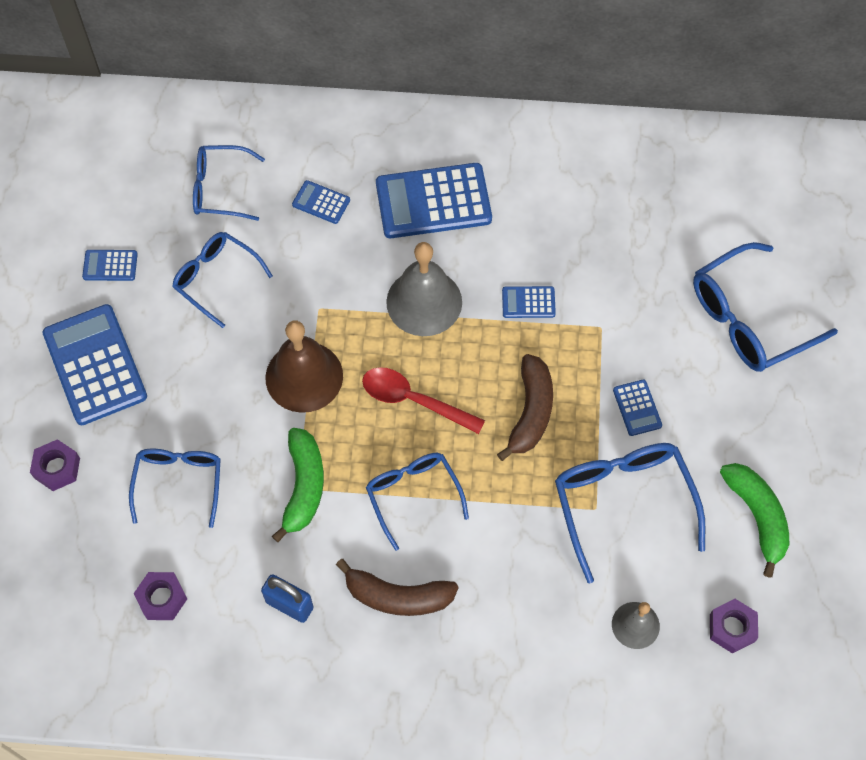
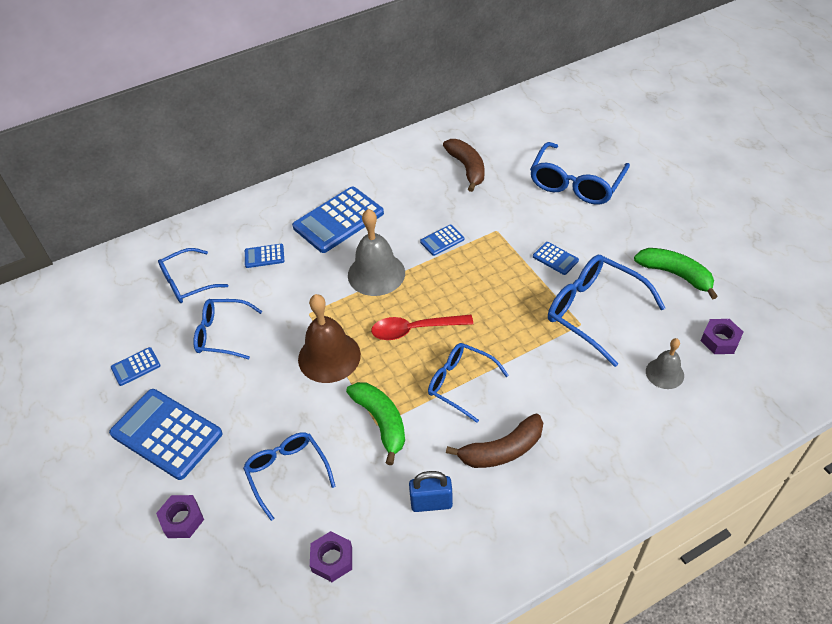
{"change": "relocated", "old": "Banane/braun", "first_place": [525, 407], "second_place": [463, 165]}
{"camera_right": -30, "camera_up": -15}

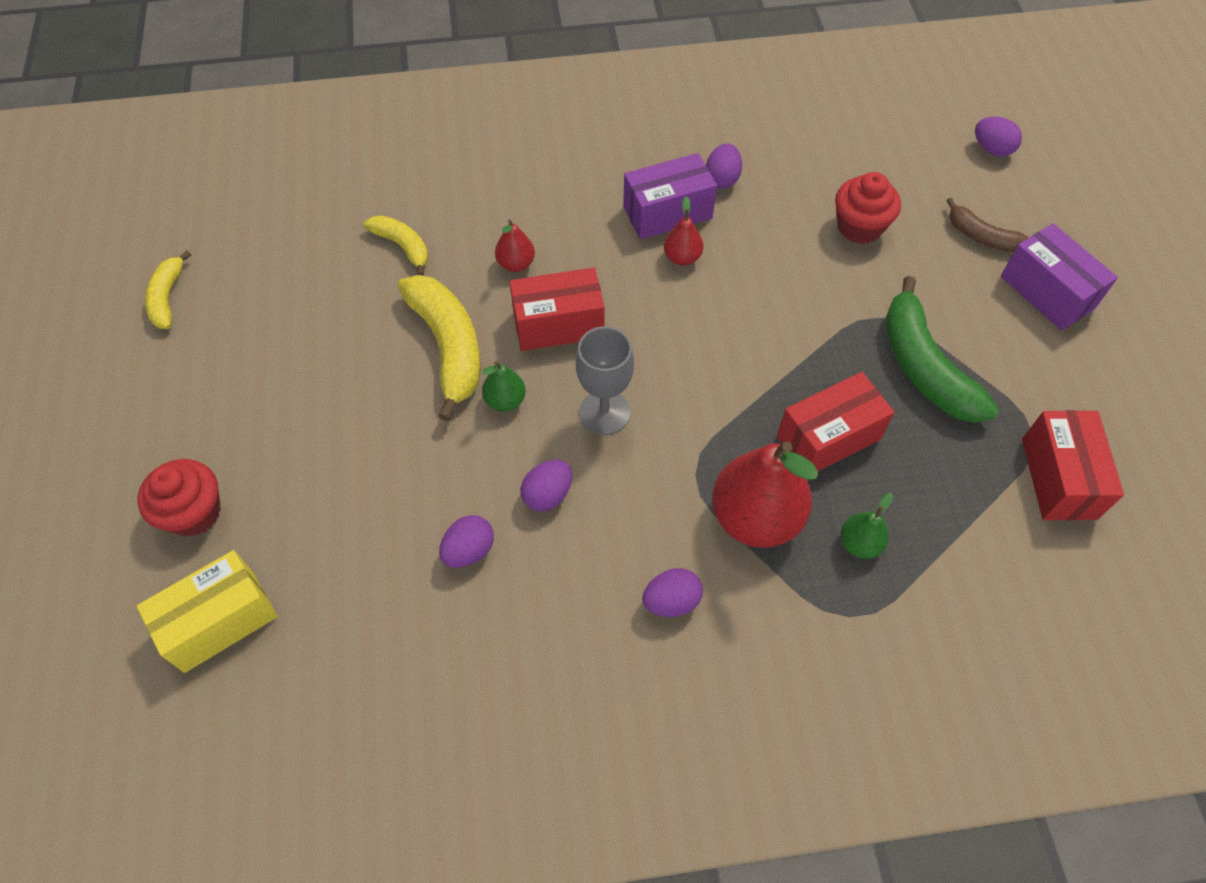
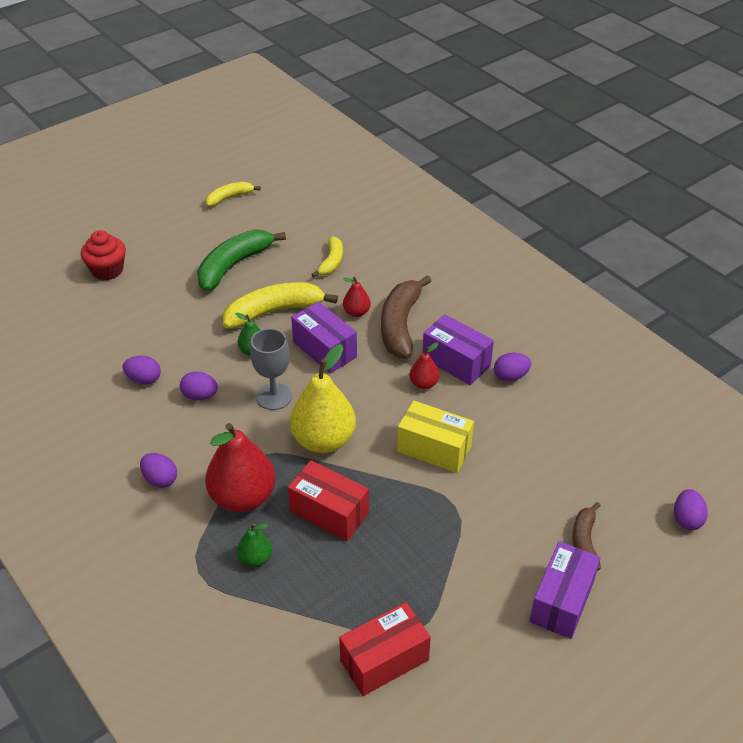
{"change": "relocated", "old": "Schachtel/gelb", "first_place": [207, 611], "second_place": [435, 437]}
{"change": "spun", "old": "Banane/gelb", "first_place": [439, 348], "second_place": [280, 305], "degrees": -150}
{"change": "colour", "old": "Schachtel/rot", "new": "Schachtel/lila", "first_place": [557, 309], "second_place": [324, 337]}
{"change": "missing", "old": "Muffin/rot", "first_place": [868, 208]}
{"change": "relocated", "old": "Banane/grün", "first_place": [942, 349], "second_place": [241, 260]}
{"change": "appeared", "new": "Birne/gelb", "second_place": [323, 398]}
{"change": "appeared", "new": "Banane/braun", "second_place": [406, 317]}
{"camera_right": 60, "camera_up": -15}

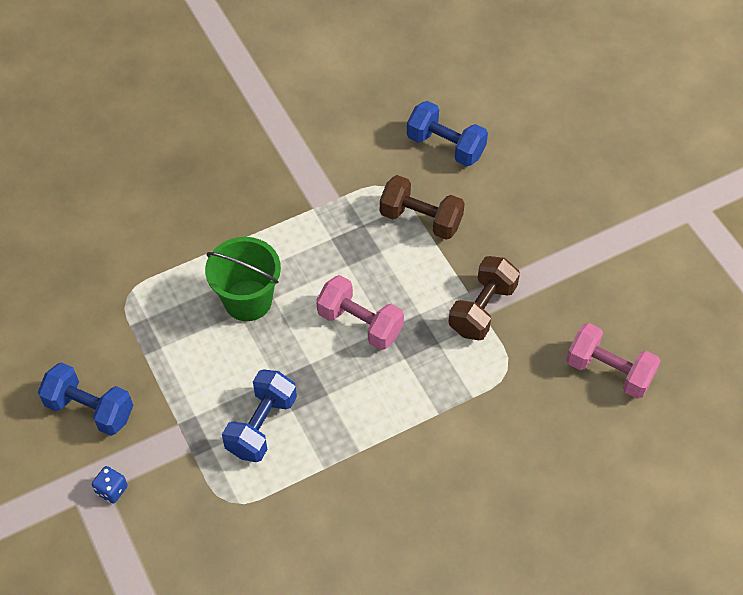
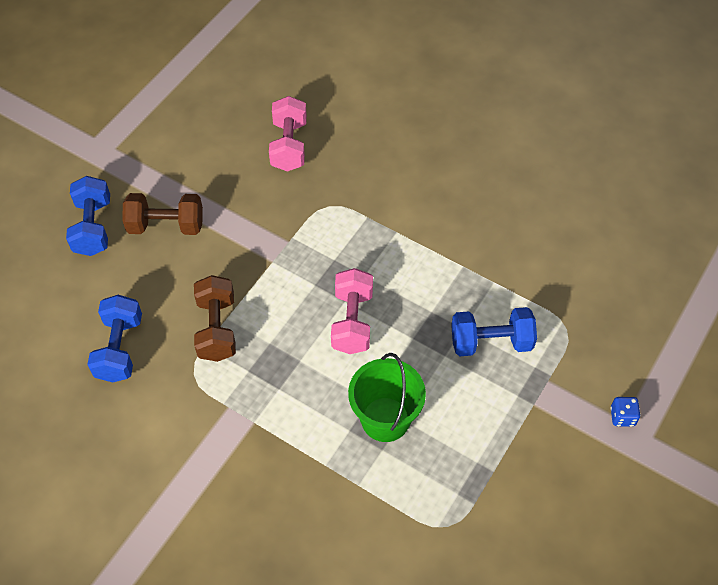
{"change": "relocated", "old": "Hantel/blau", "first_place": [85, 399], "second_place": [88, 216]}
{"change": "relocated", "old": "Hantel/braun", "first_place": [484, 298], "second_place": [162, 214]}
{"camera_right": -120, "camera_up": 0}

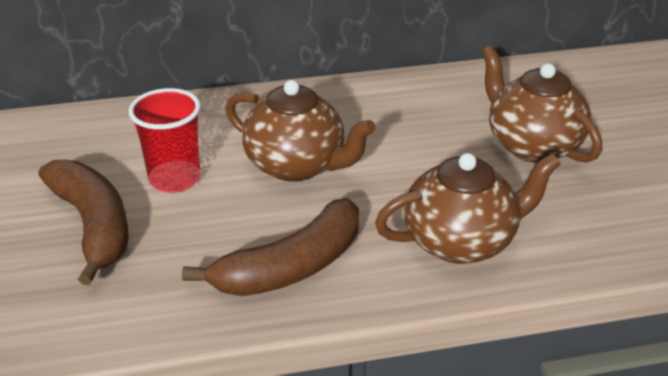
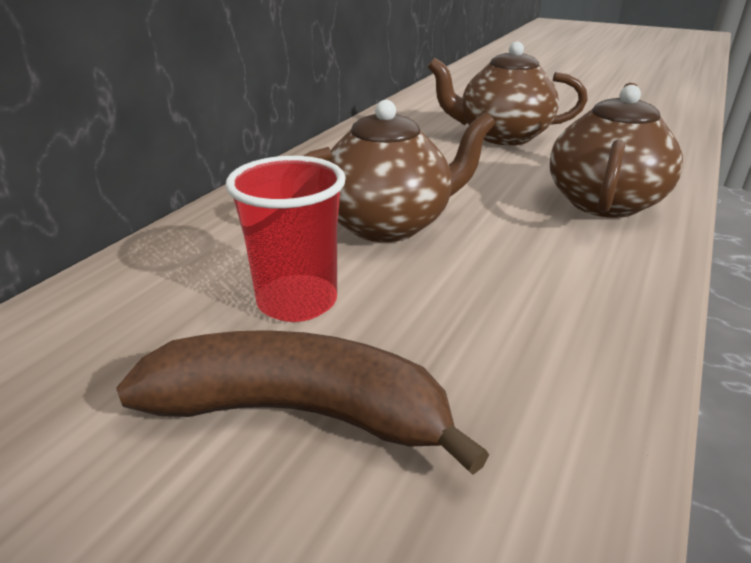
{"change": "missing", "old": "Banane/braun", "first_place": [270, 247]}
{"camera_right": -50, "camera_up": -5}

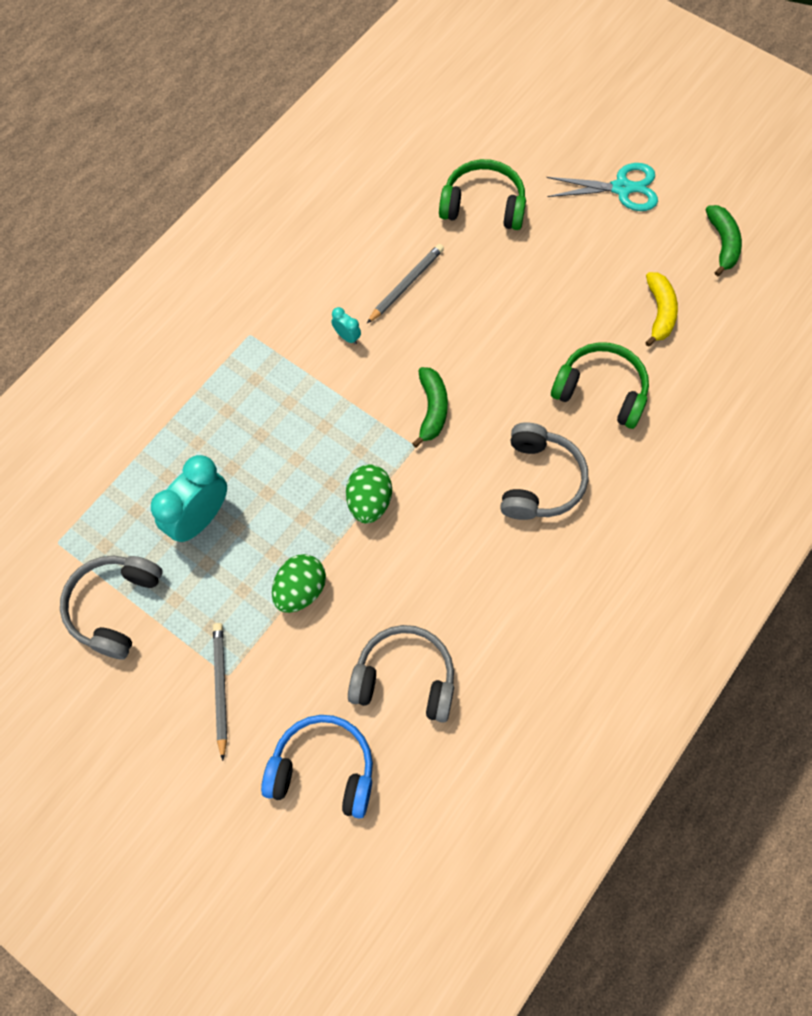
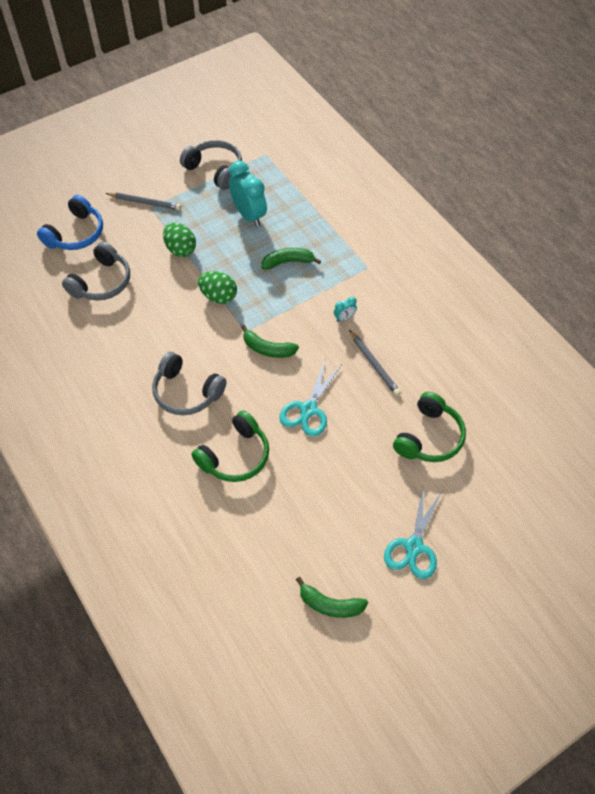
{"change": "missing", "old": "Banane/gelb", "first_place": [661, 309]}
{"change": "appeared", "new": "Banane/grün", "second_place": [291, 259]}
{"change": "appeared", "new": "Schere/türkis", "second_place": [310, 399]}
{"camera_right": 110, "camera_up": -10}

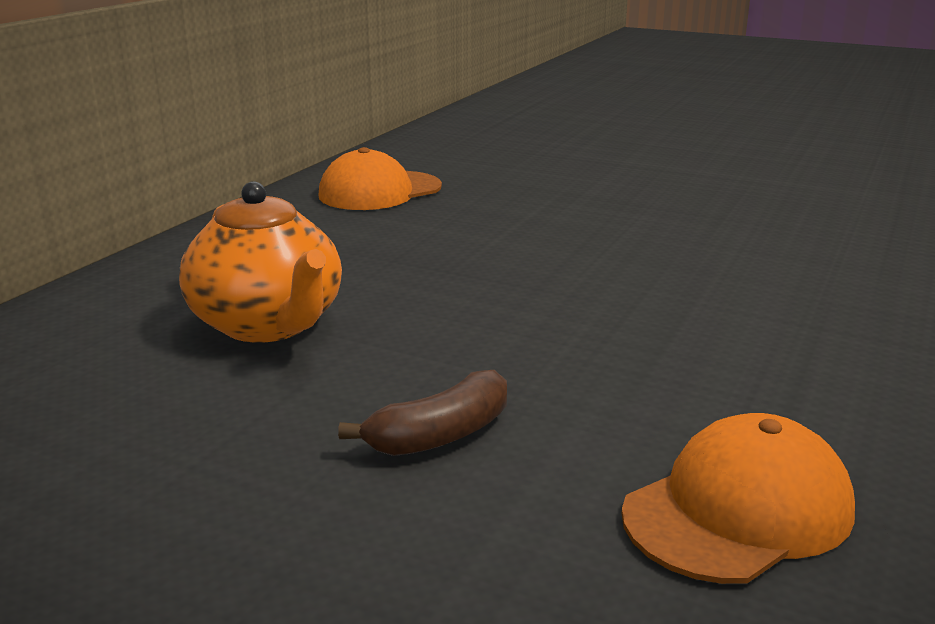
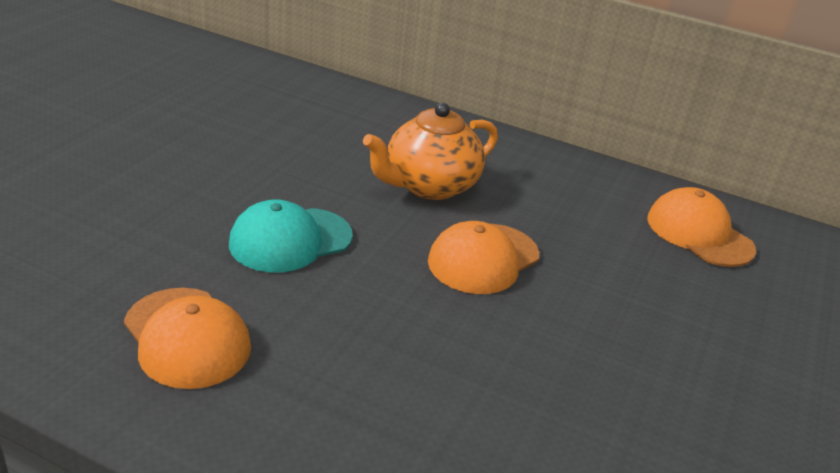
{"change": "exchanged", "old": "Banane/braun", "new": "Kappe/türkis", "first_place": [422, 413], "second_place": [291, 236]}
{"change": "appeared", "new": "Kappe/orange", "second_place": [483, 257]}
{"camera_right": 85, "camera_up": 10}

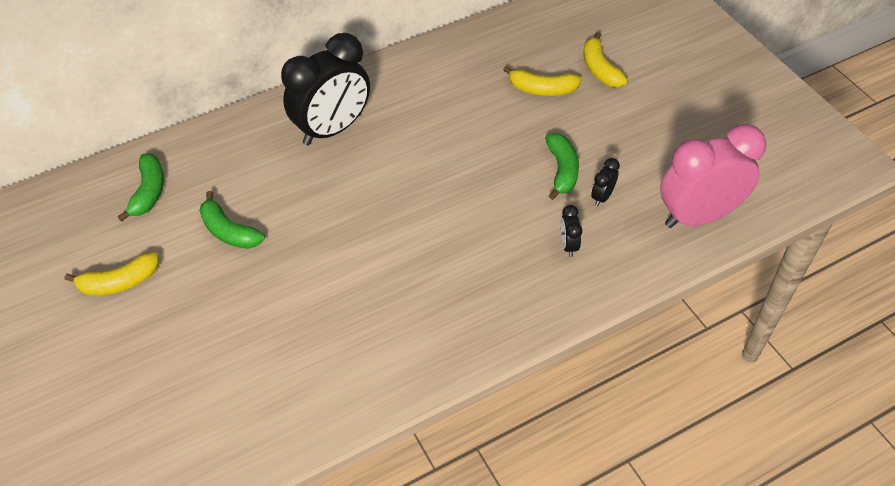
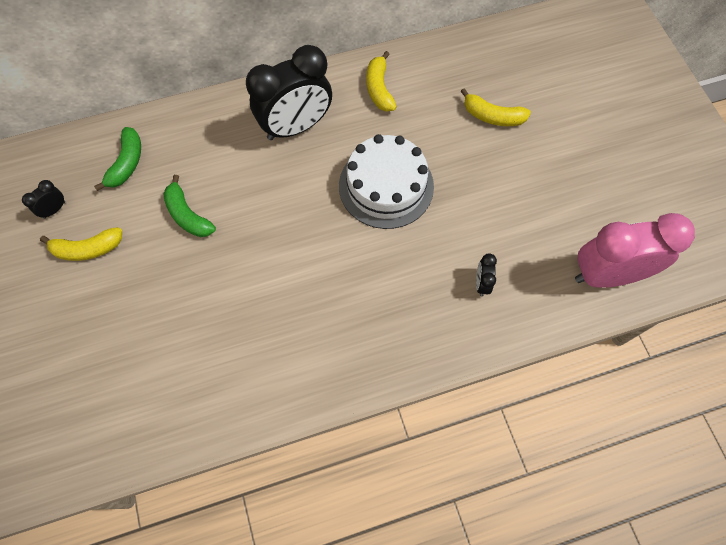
{"change": "missing", "old": "Banane/grün", "first_place": [562, 166]}
{"change": "relocated", "old": "Banane/gelb", "first_place": [605, 59], "second_place": [381, 81]}
{"change": "relocated", "old": "Wecker/schwarz", "first_place": [605, 182], "second_place": [43, 199]}
{"change": "appeared", "new": "Kuchen/weiß", "second_place": [386, 181]}
{"camera_right": 10, "camera_up": 15}

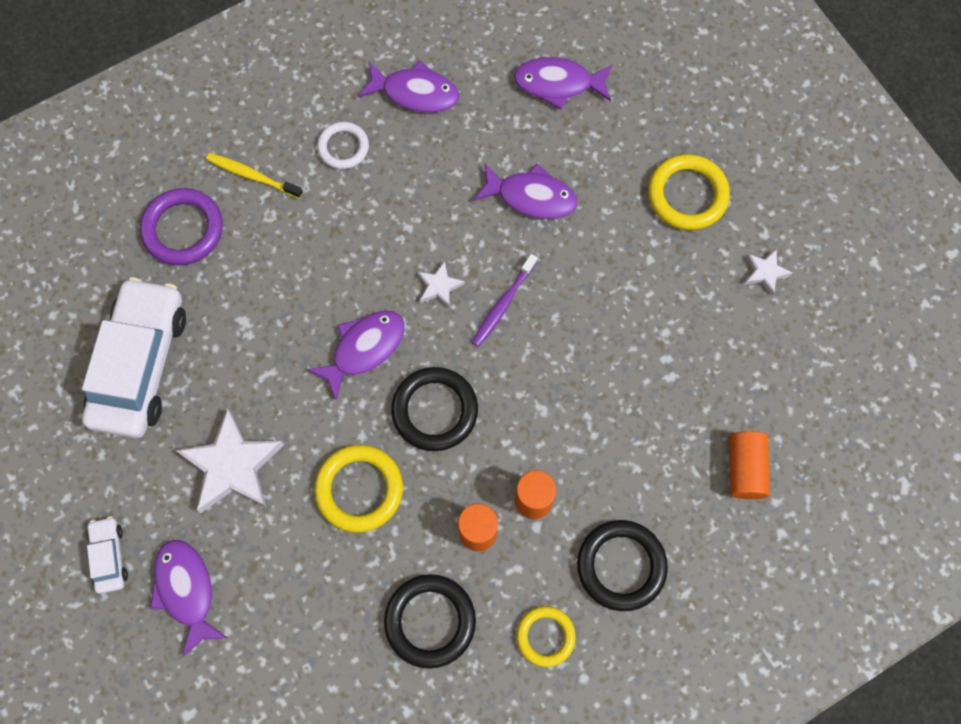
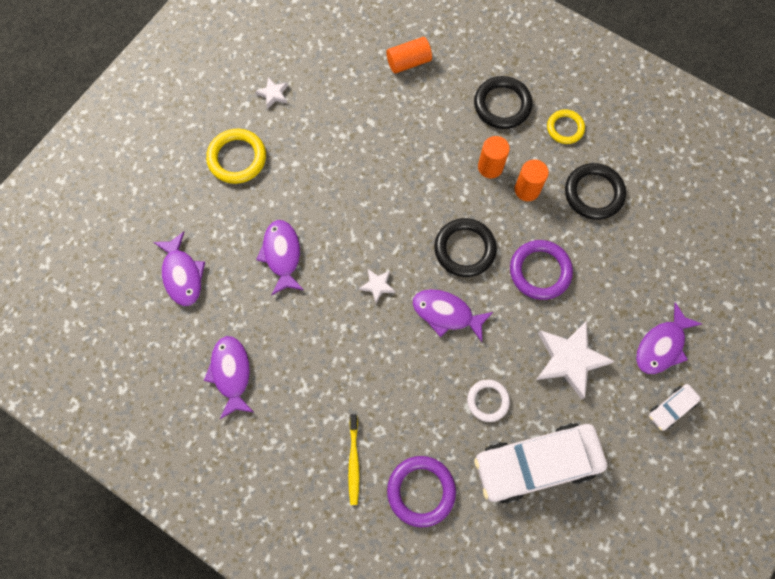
{"change": "colour", "old": "Ring/gelb", "new": "Ring/lila", "first_place": [358, 488], "second_place": [541, 270]}
{"change": "relocated", "old": "Ring/weiß", "first_place": [343, 145], "second_place": [488, 400]}
{"change": "missing", "old": "Zahnbürste/lila", "first_place": [504, 300]}
{"camera_right": -115, "camera_up": 0}

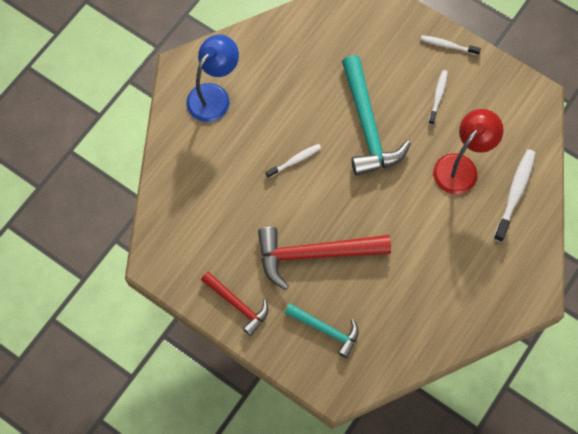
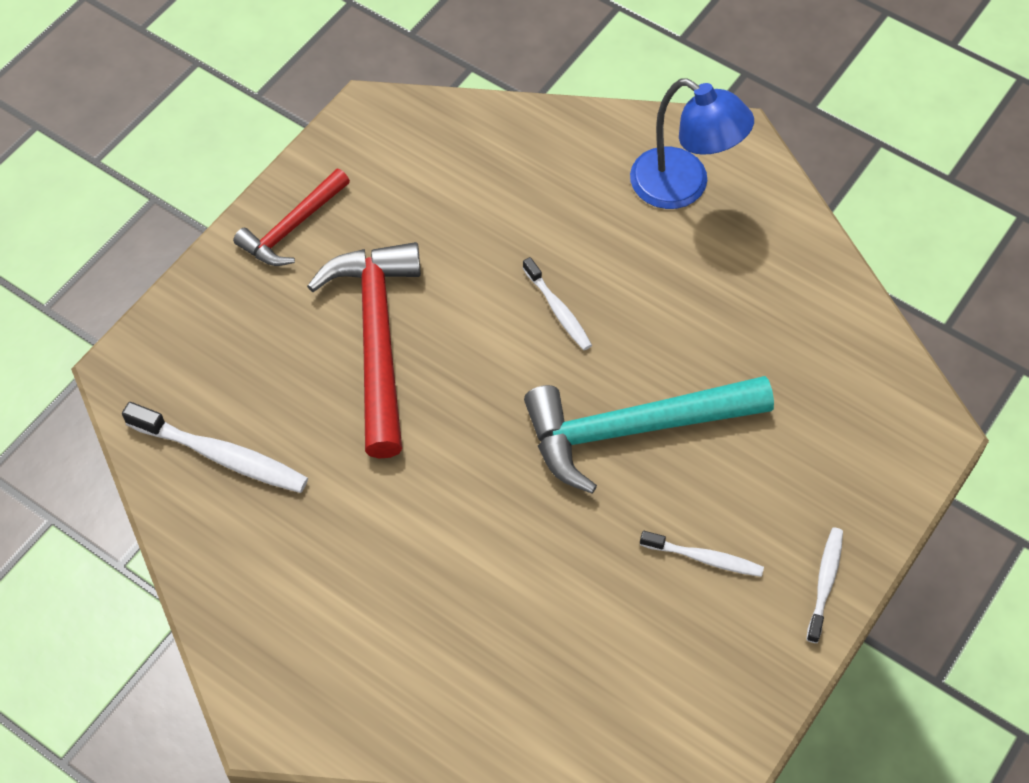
{"change": "missing", "old": "Hammer/türkis", "first_place": [322, 330]}
{"change": "missing", "old": "Lampe/rot", "first_place": [468, 151]}
{"change": "relocated", "old": "Zahnbürste/weiß", "first_place": [514, 195], "second_place": [215, 447]}
{"camera_right": 90, "camera_up": -10}

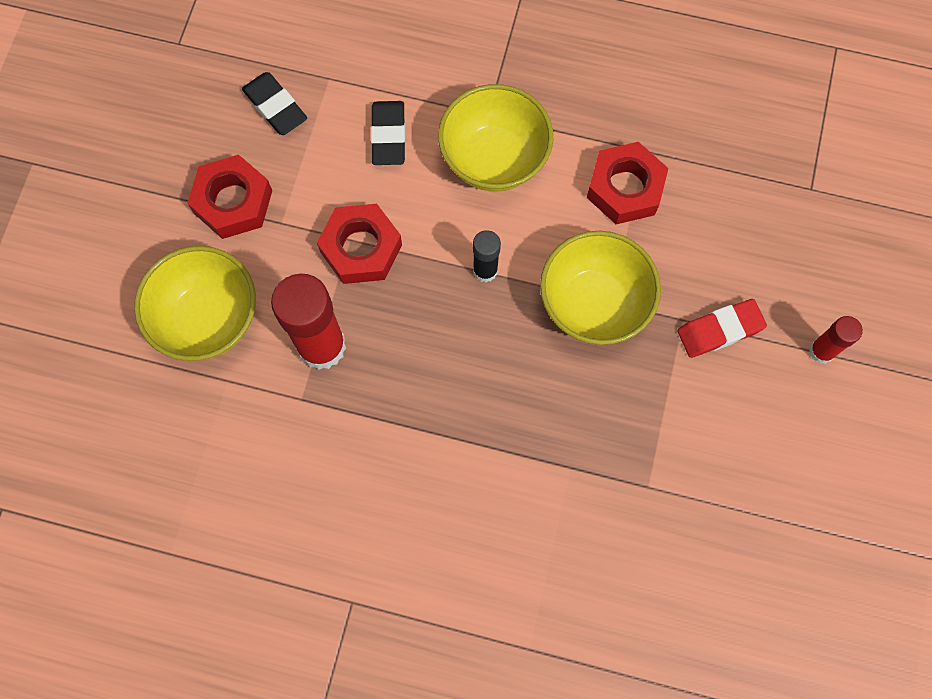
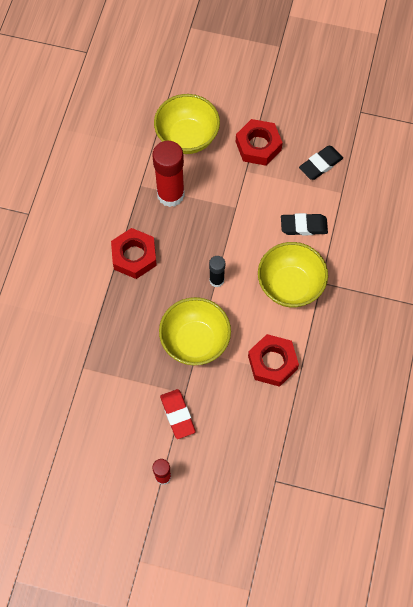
{"change": "relocated", "old": "Sechskantmutter/rot", "first_place": [359, 244], "second_place": [134, 253]}
{"camera_right": 90, "camera_up": -5}

